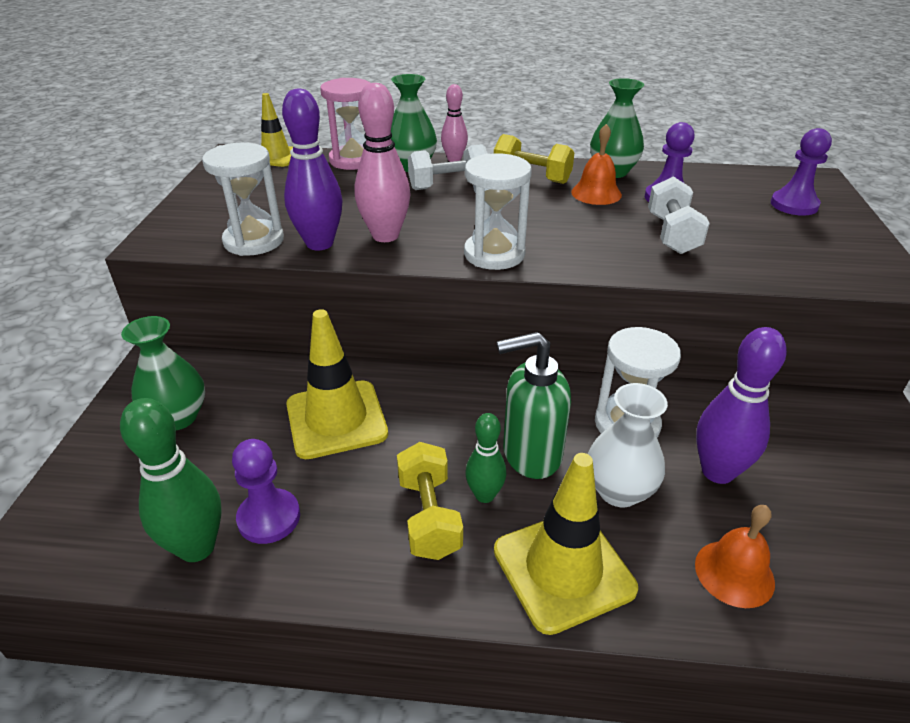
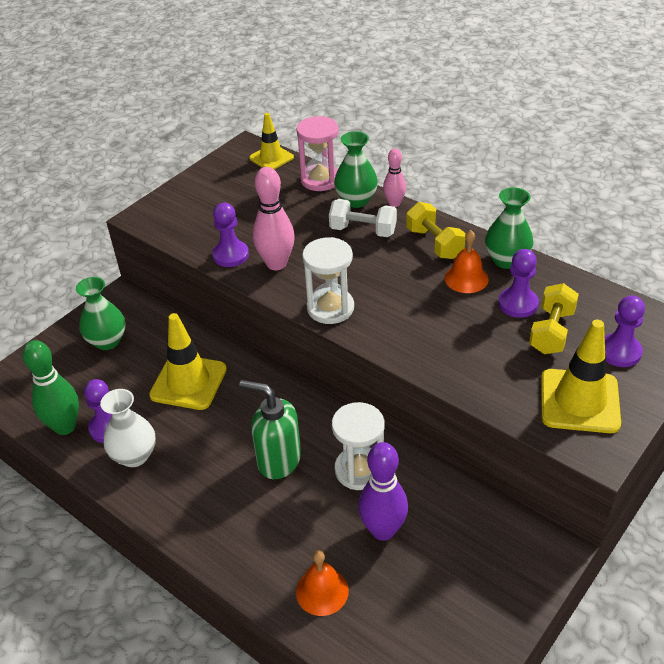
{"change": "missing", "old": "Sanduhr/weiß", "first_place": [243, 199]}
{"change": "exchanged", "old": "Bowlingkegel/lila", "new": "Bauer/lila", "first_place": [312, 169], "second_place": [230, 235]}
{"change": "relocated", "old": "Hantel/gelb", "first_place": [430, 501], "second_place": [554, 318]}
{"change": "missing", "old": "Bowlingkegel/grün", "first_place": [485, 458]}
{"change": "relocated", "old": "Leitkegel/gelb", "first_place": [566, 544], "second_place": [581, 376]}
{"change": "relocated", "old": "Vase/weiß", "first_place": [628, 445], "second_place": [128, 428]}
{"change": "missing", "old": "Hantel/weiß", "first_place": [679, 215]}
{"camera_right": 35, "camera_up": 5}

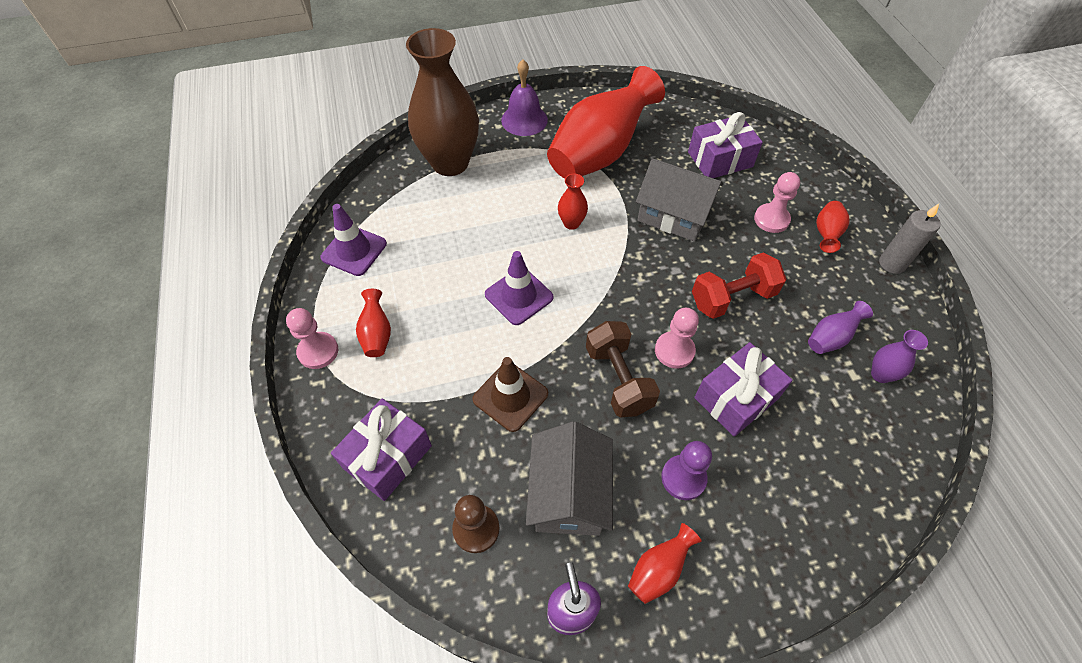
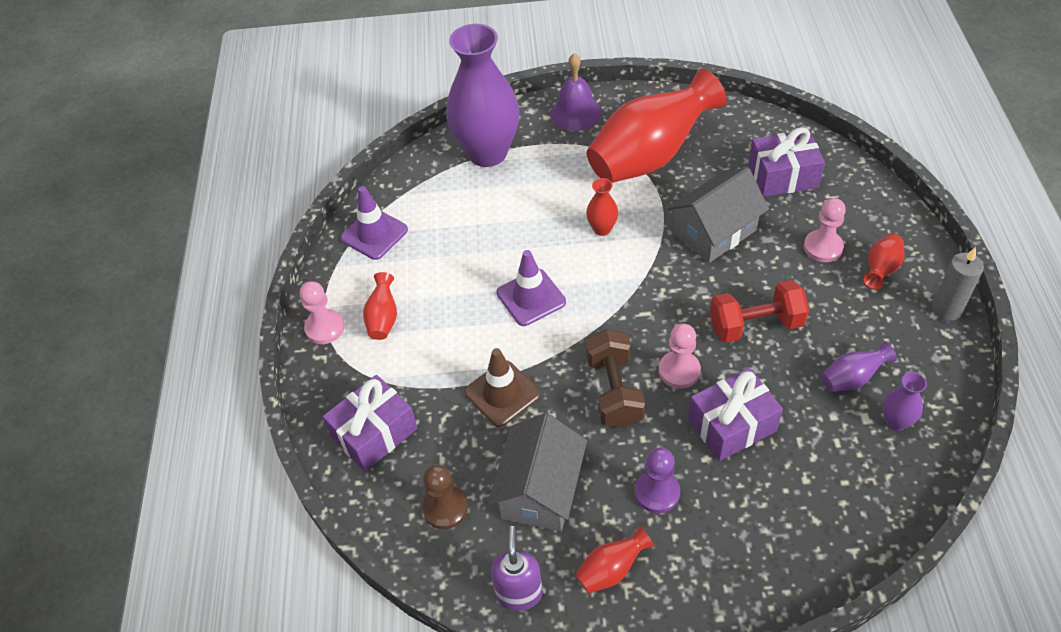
{"change": "colour", "old": "Vase/braun", "new": "Vase/lila", "first_place": [442, 102], "second_place": [482, 95]}
{"change": "spun", "old": "Haus/grau", "first_place": [679, 199], "second_place": [718, 215], "degrees": -75}
{"camera_right": 15, "camera_up": -5}

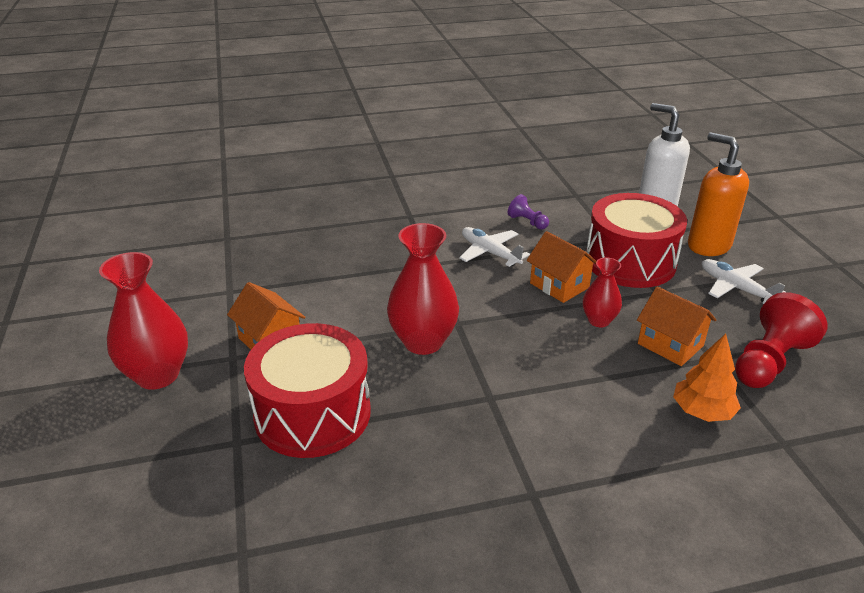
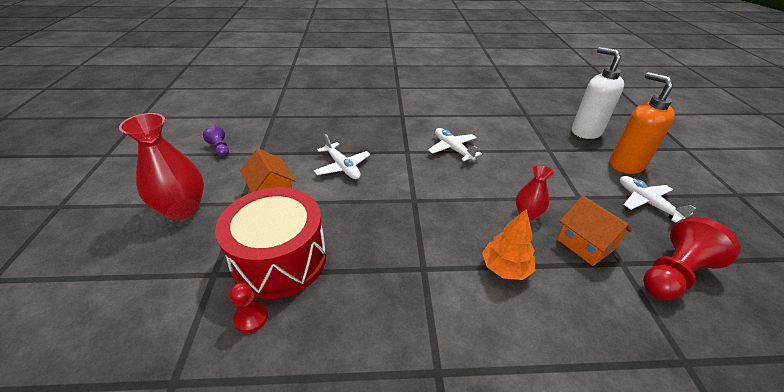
{"change": "missing", "old": "Vase/rot", "first_place": [423, 289]}
{"change": "relocated", "old": "Bauer/lila", "first_place": [528, 212], "second_place": [216, 141]}
{"change": "missing", "old": "Haus/orange", "first_place": [561, 267]}
{"change": "missing", "old": "Trommel/rot", "first_place": [636, 240]}
{"change": "relocated", "old": "Baum/orange", "first_place": [707, 378], "second_place": [508, 244]}
{"change": "appeared", "new": "Bauer/rot", "second_place": [249, 307]}
{"change": "appeared", "new": "Flugzeug/weiß", "second_place": [342, 156]}
{"camera_right": 10, "camera_up": 5}

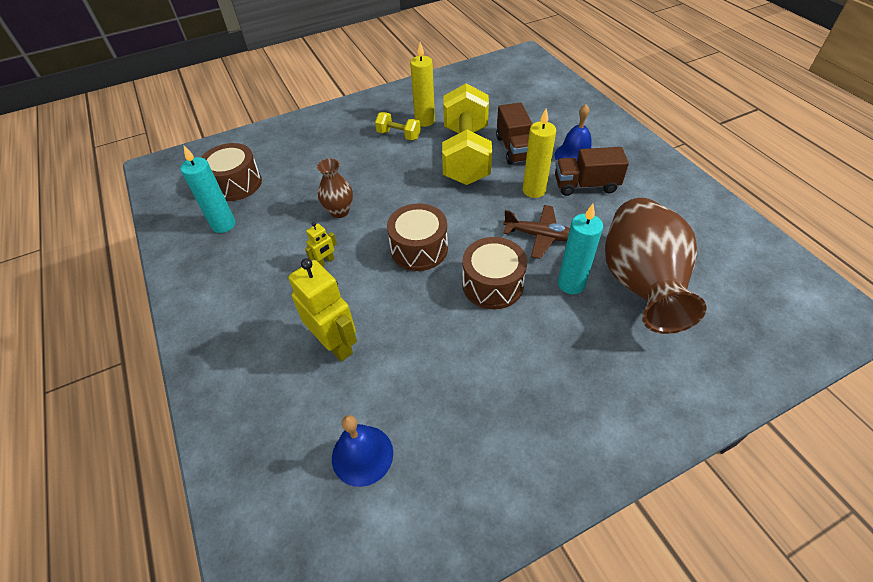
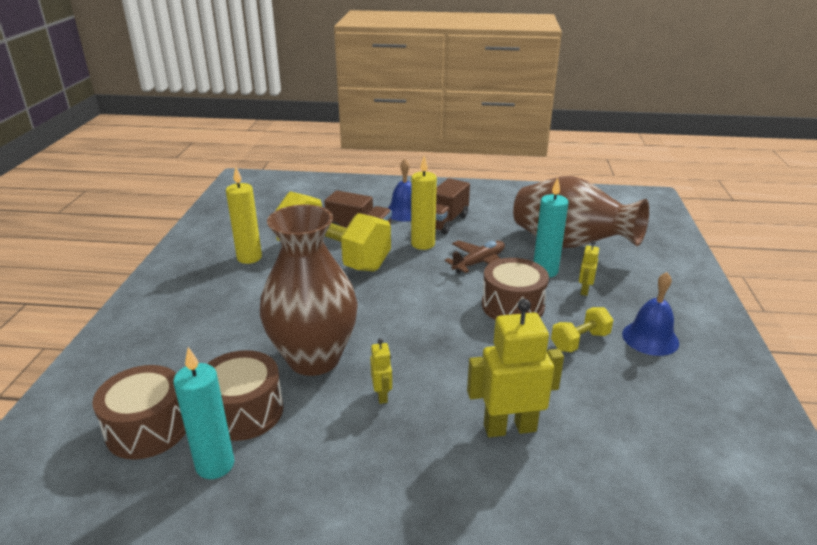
{"change": "size", "old": "Vase/braun", "first_place": [335, 188], "second_place": [309, 290], "factor": 2.1}
{"change": "relocated", "old": "Glocke/blau", "first_place": [362, 451], "second_place": [650, 314]}
{"change": "relocated", "old": "Hantel/gelb", "first_place": [398, 126], "second_place": [582, 329]}
{"change": "relocated", "old": "Trommel/braun", "first_place": [417, 237], "second_place": [245, 395]}
{"change": "appeared", "new": "Roboter/gelb", "second_place": [589, 268]}
{"camera_right": -60, "camera_up": -20}

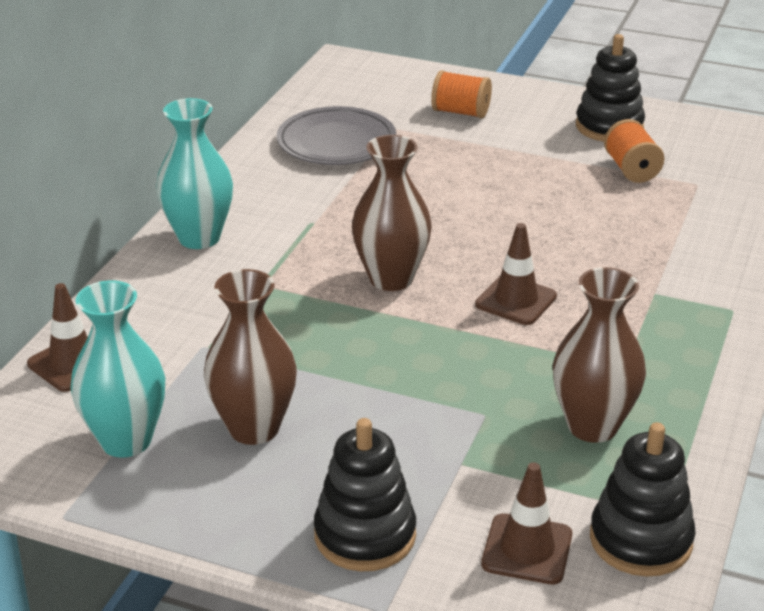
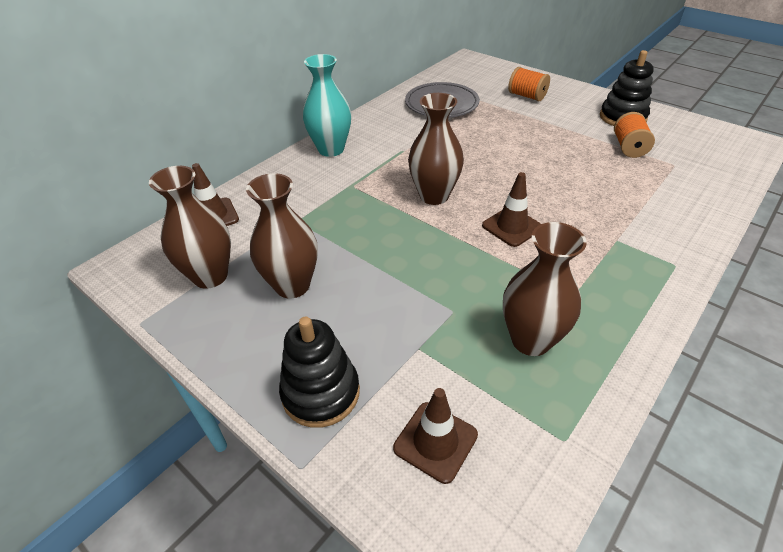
{"change": "colour", "old": "Vase/türkis", "new": "Vase/braun", "first_place": [117, 369], "second_place": [190, 227]}
{"change": "missing", "old": "Stapelspielzeug/schwarz", "first_place": [643, 499]}
{"camera_right": 20, "camera_up": 10}

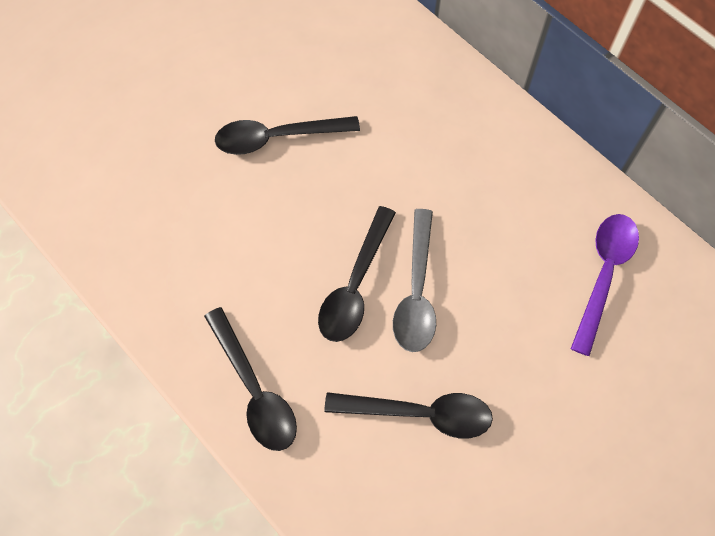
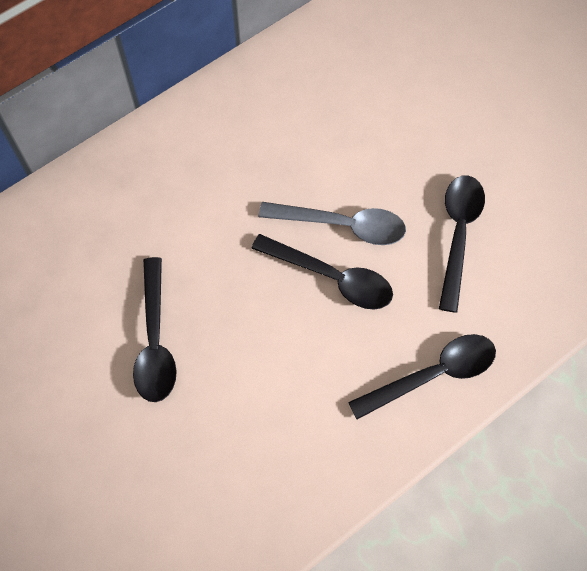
{"change": "missing", "old": "Löffel/lila", "first_place": [605, 285]}
{"camera_right": -85, "camera_up": 0}

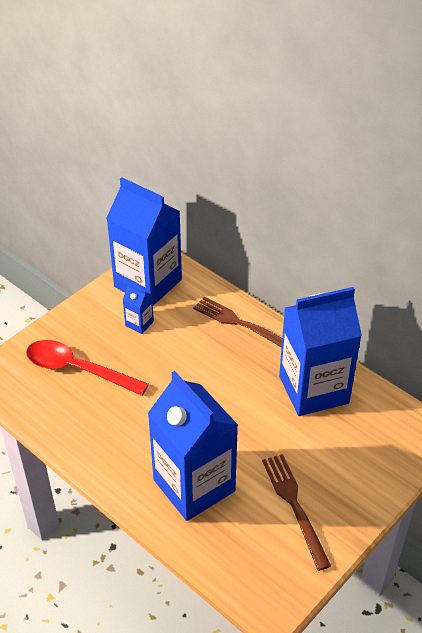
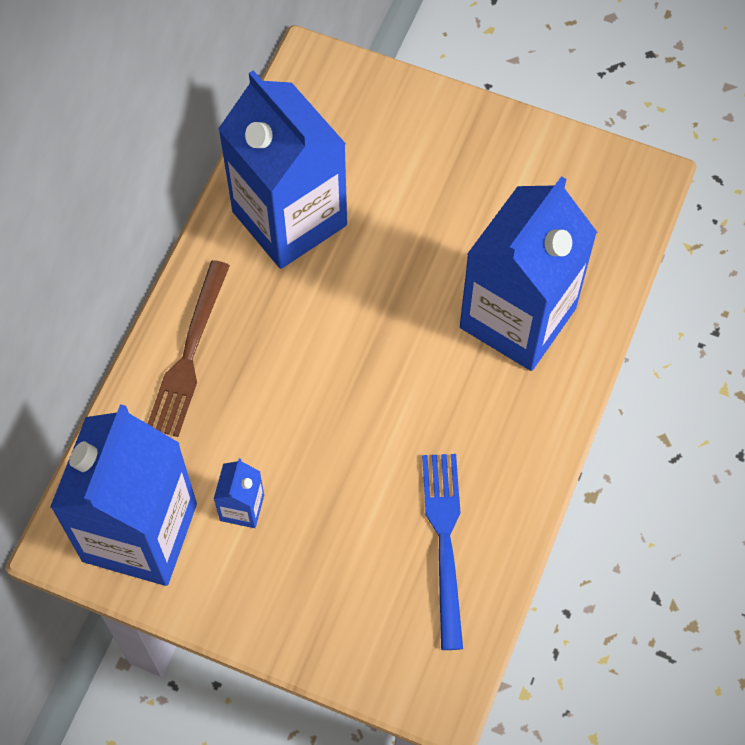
{"change": "missing", "old": "Löffel/rot", "first_place": [87, 368]}
{"change": "missing", "old": "Gabel/braun", "first_place": [296, 512]}
{"change": "appeared", "new": "Gabel/blau", "second_place": [442, 552]}
{"camera_right": -110, "camera_up": 20}

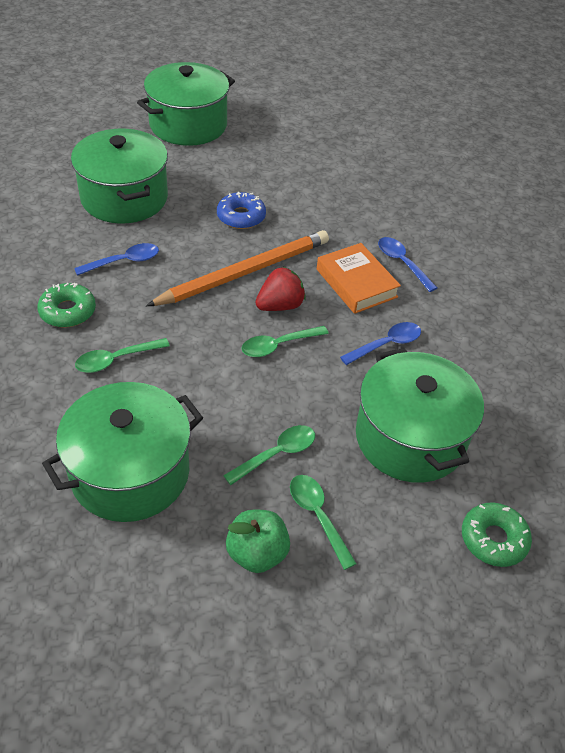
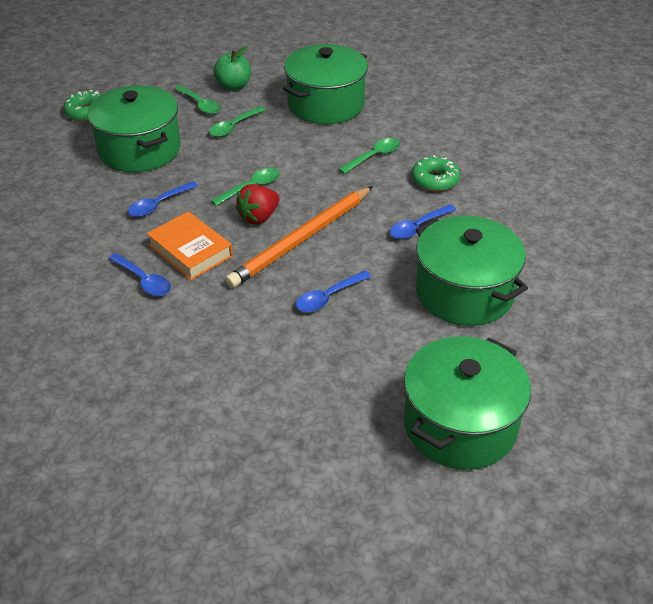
{"change": "exchanged", "old": "Donut/blau", "new": "Löffel/blau", "first_place": [241, 210], "second_place": [333, 291]}
{"camera_right": 170, "camera_up": -5}

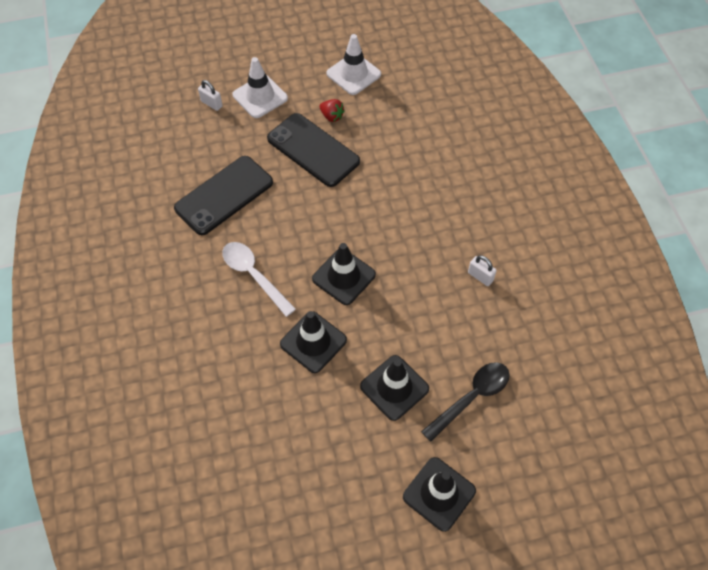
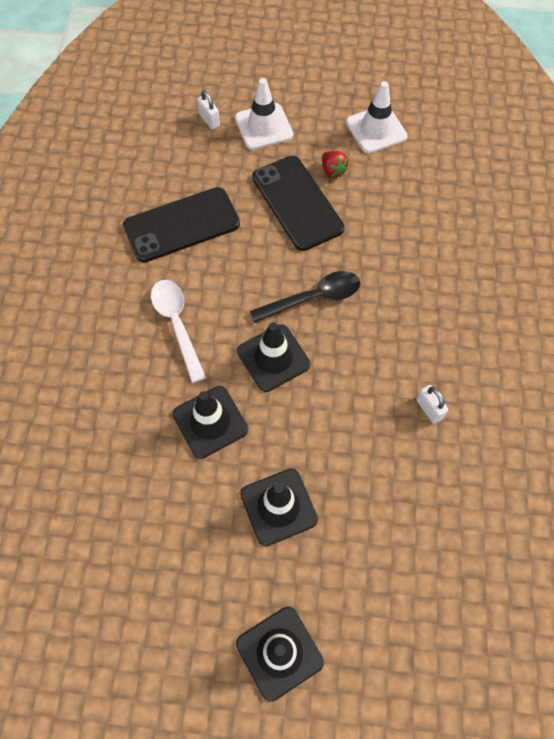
{"change": "relocated", "old": "Löffel/schwarz", "first_place": [465, 402], "second_place": [305, 297]}
{"camera_right": 20, "camera_up": 5}

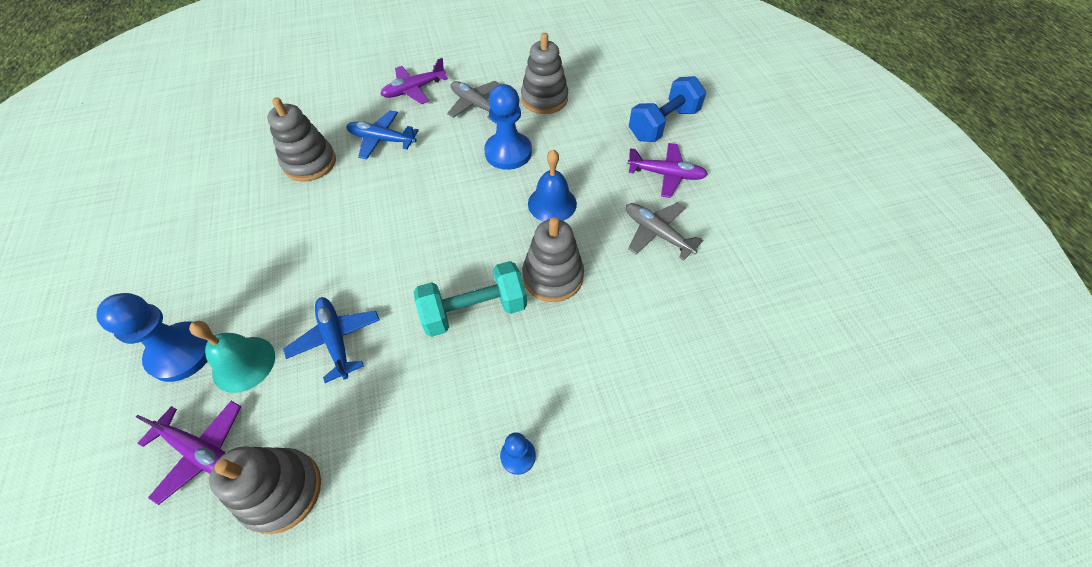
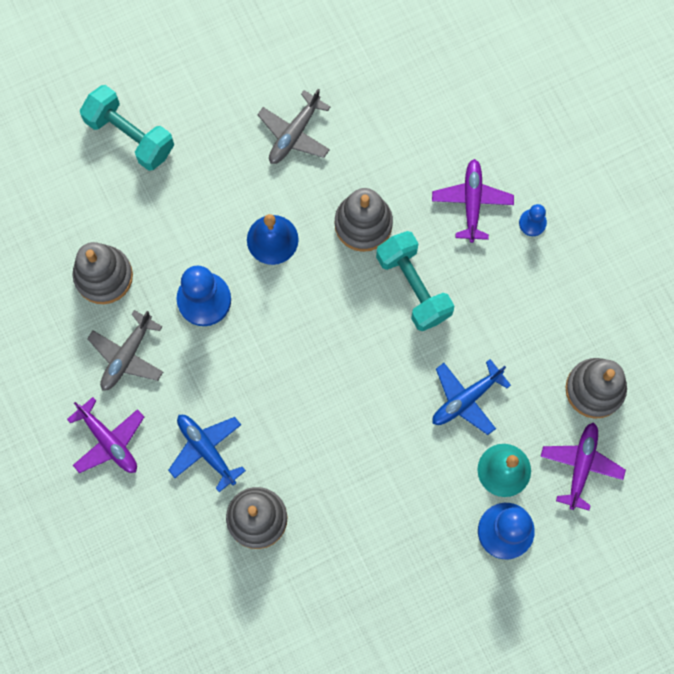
{"change": "spun", "old": "Flugzeug/blau", "first_place": [382, 135], "second_place": [207, 453], "degrees": 135}
{"change": "relocated", "old": "Flugzeug/lila", "first_place": [667, 170], "second_place": [473, 201]}
{"change": "colour", "old": "Hantel/blau", "new": "Hantel/türkis", "first_place": [667, 109], "second_place": [127, 128]}
{"camera_right": -100, "camera_up": 20}

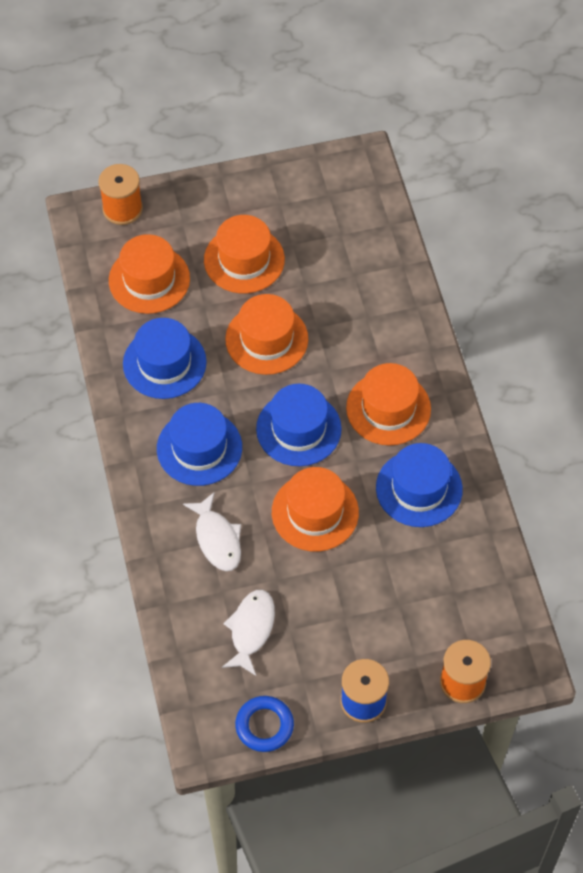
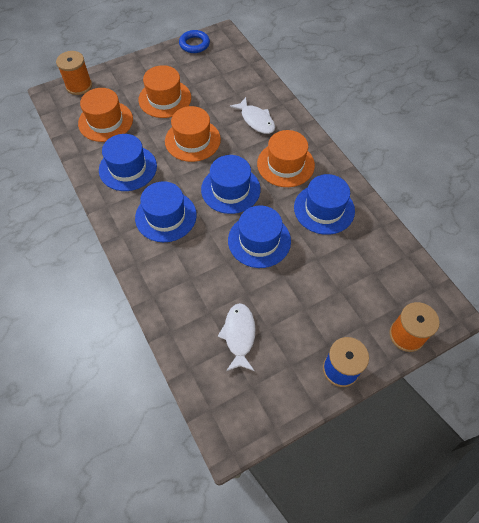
{"change": "relocated", "old": "Fisch/weiß", "first_place": [212, 531], "second_place": [252, 115]}
{"change": "relocated", "old": "Ring/blau", "first_place": [264, 724], "second_place": [194, 41]}
{"change": "colour", "old": "Hut/orange", "new": "Hut/blau", "first_place": [315, 509], "second_place": [259, 236]}
{"camera_right": -15, "camera_up": 0}

